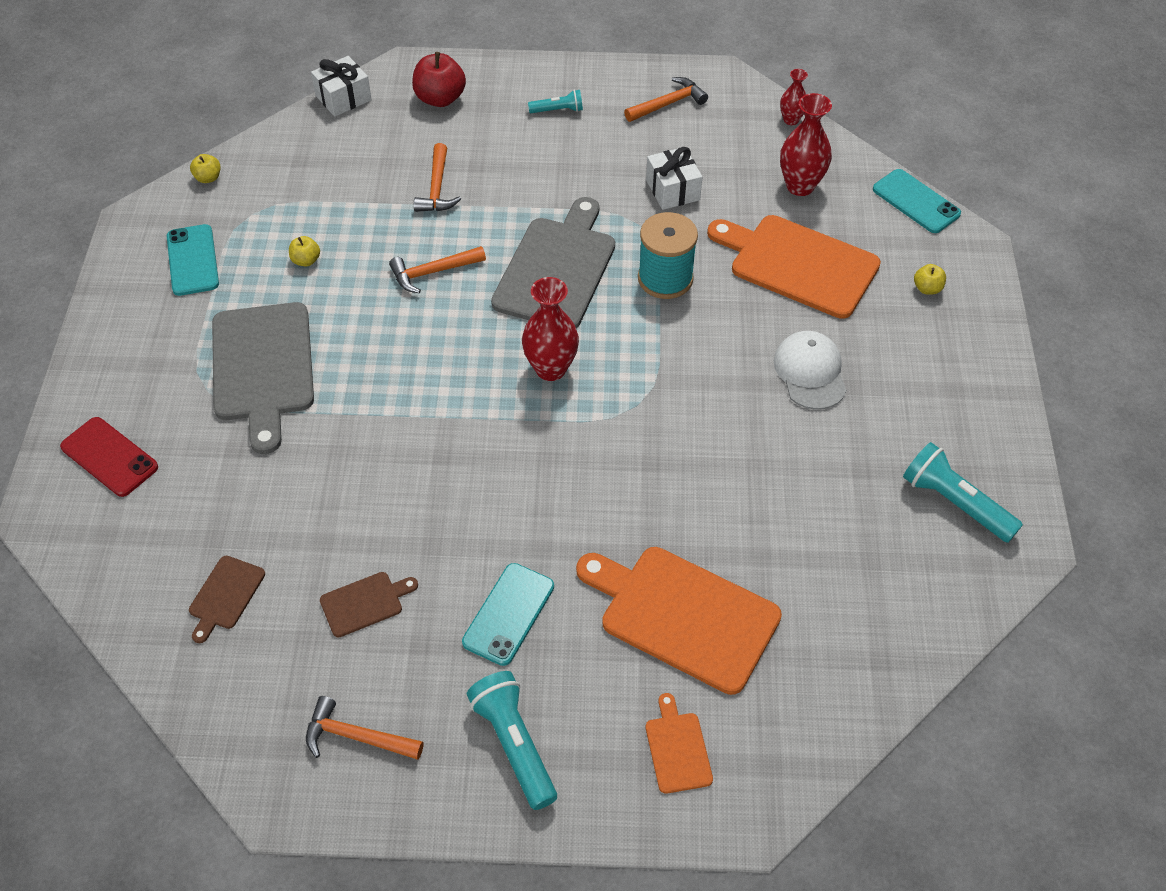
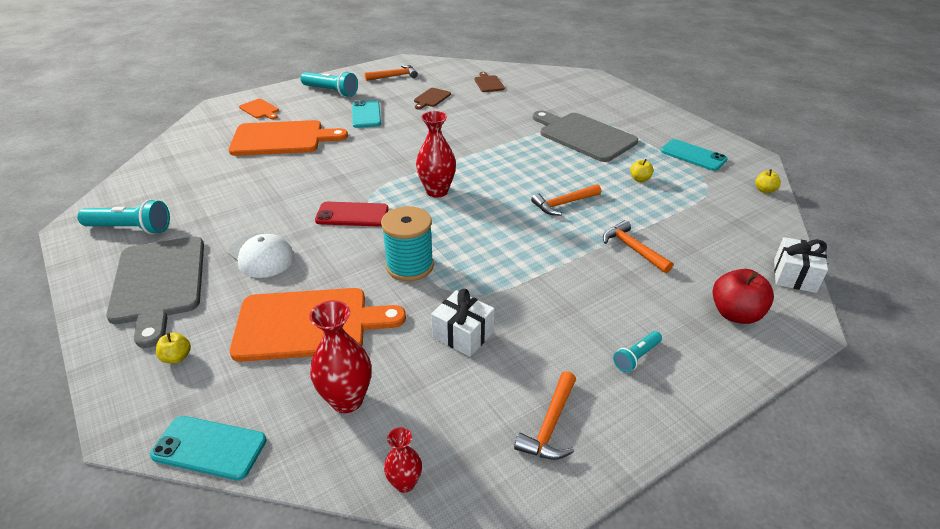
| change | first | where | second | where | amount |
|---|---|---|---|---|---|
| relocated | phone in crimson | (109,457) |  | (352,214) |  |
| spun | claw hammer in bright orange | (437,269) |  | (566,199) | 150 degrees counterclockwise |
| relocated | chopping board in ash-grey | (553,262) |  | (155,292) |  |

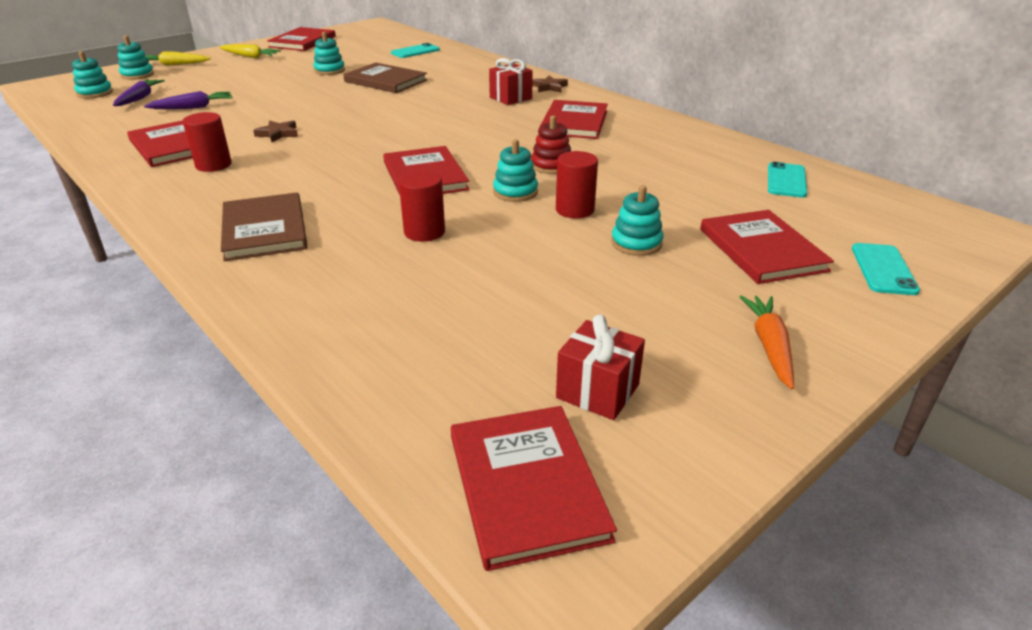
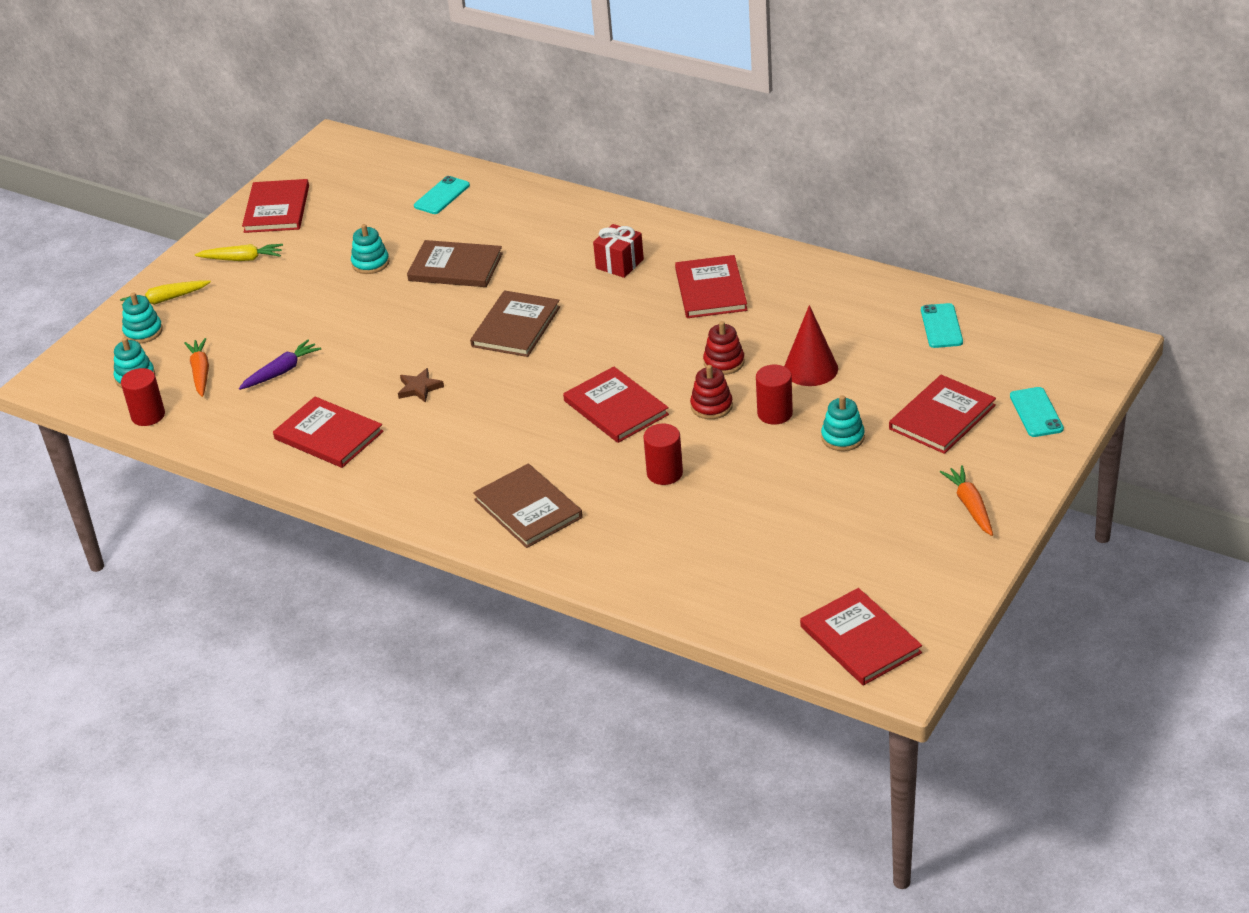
| change | first | where | second | where | amount |
|---|---|---|---|---|---|
| colour | root vegetable in royal purple | (139,92) | root vegetable in bright orange | (196,367) |  |
| relocated | cylinder in crimson | (207,142) |  | (143,397) |  |
| colour | stacking rings in teal | (515,170) | stacking rings in crimson | (711,392) |  |
| missing | star shape in russet | (550,83) |  |  |  |
| missing | wrapped gift in crimson | (600,367) |  |  |  |
| spun | hardback in crimson | (767,247) |  | (942,414) | 75 degrees clockwise |
| appeared |  |  | hardback in russet | (515,324) |  |
| appeared |  |  | cone shape in crimson | (811,345) |  |

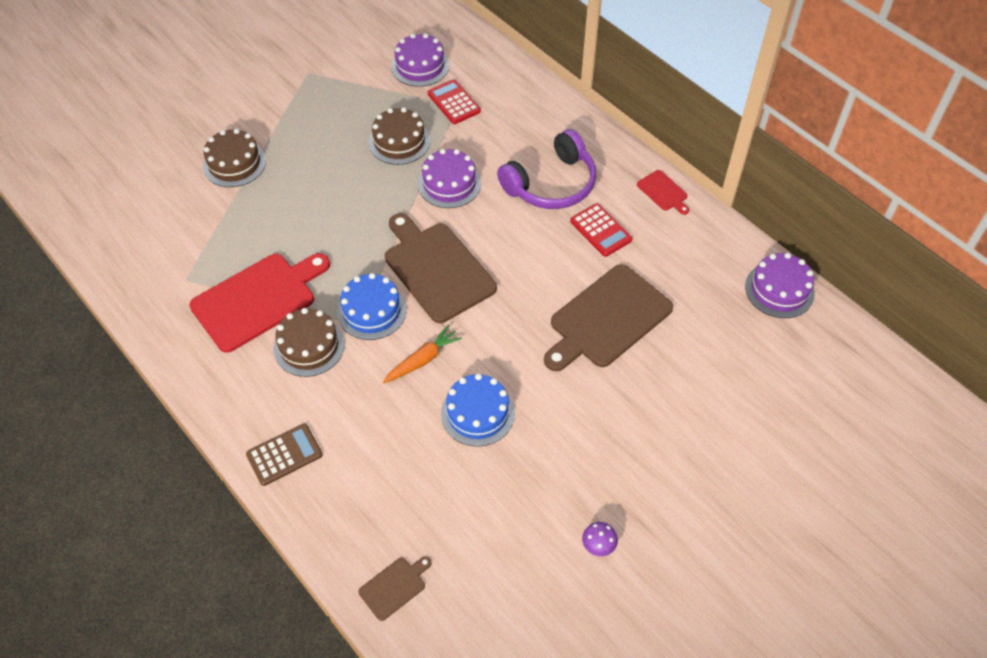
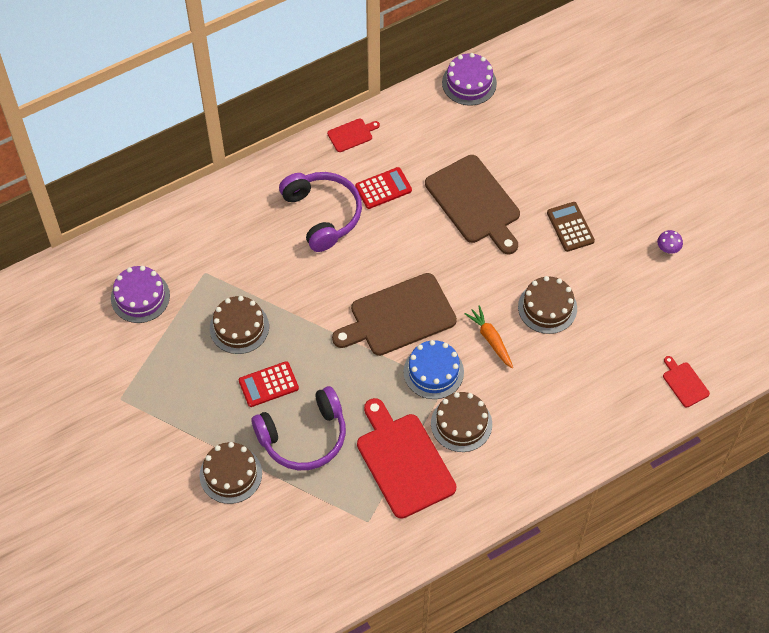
| change | first | where | second | where | amount |
|---|---|---|---|---|---|
| relocated | calculator in russet | (284,455) |  | (571,227) |  |
| colour | chopping board in russet | (395,588) | chopping board in crimson | (686,381) |  |
| missing | layer cake in royal purple | (449,178) |  |  |  |
| relocated | calculator in crimson | (454,101) |  | (269,384) |  |
| colour | layer cake in royal blue | (478,410) | layer cake in russet | (547,305) |  |
| appeared |  |  | headphones in royal purple | (298,428) |  |

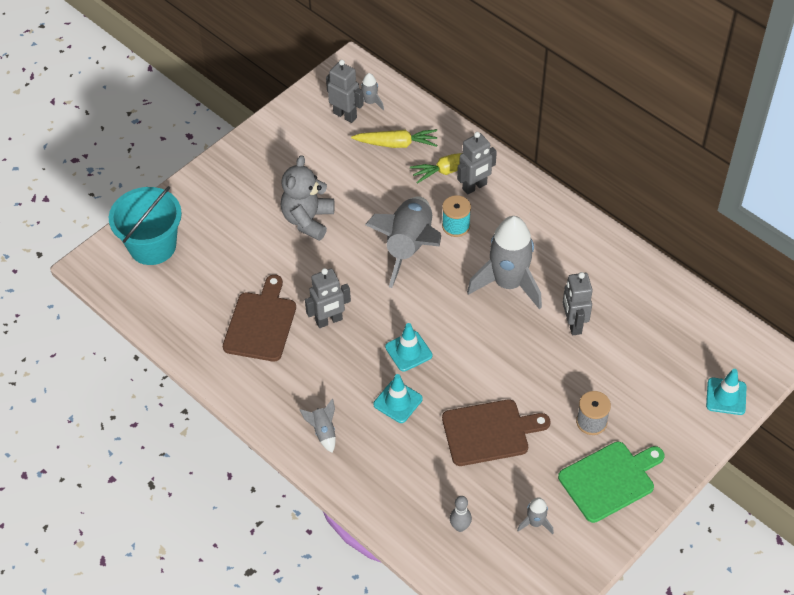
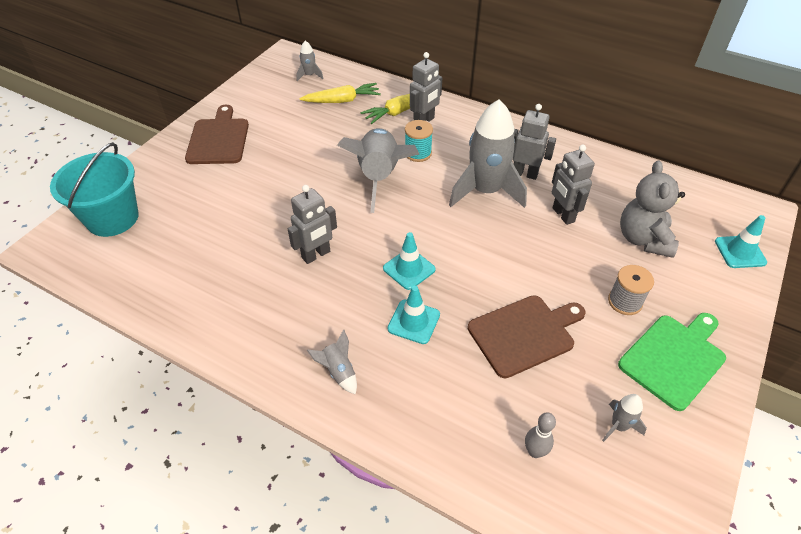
| change | first | where | second | where | amount |
|---|---|---|---|---|---|
| relocated | chopping board in russet | (259,318) |  | (217,134) |  |
| relocated | teddy in ash-grey | (308,198) |  | (652,209) |  |
| relocated | robot figure in ash-grey | (345,91) |  | (534,142) |  |

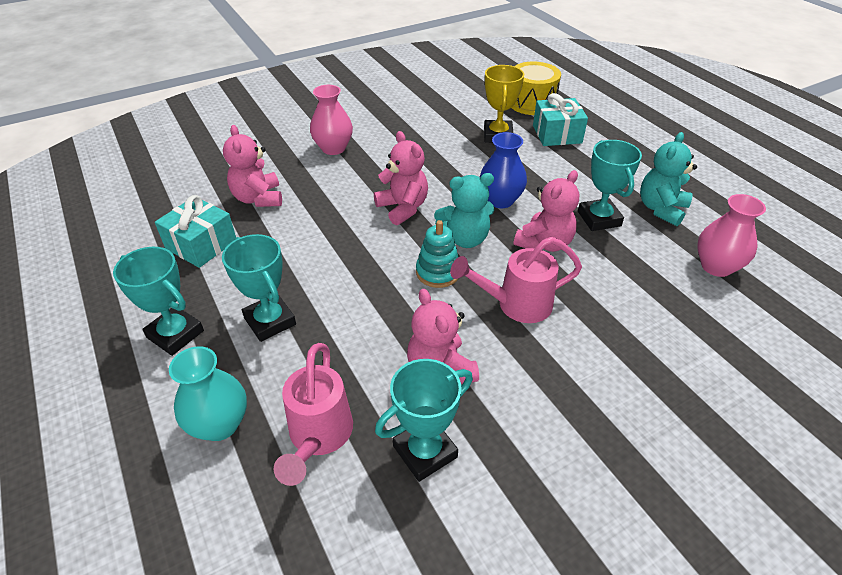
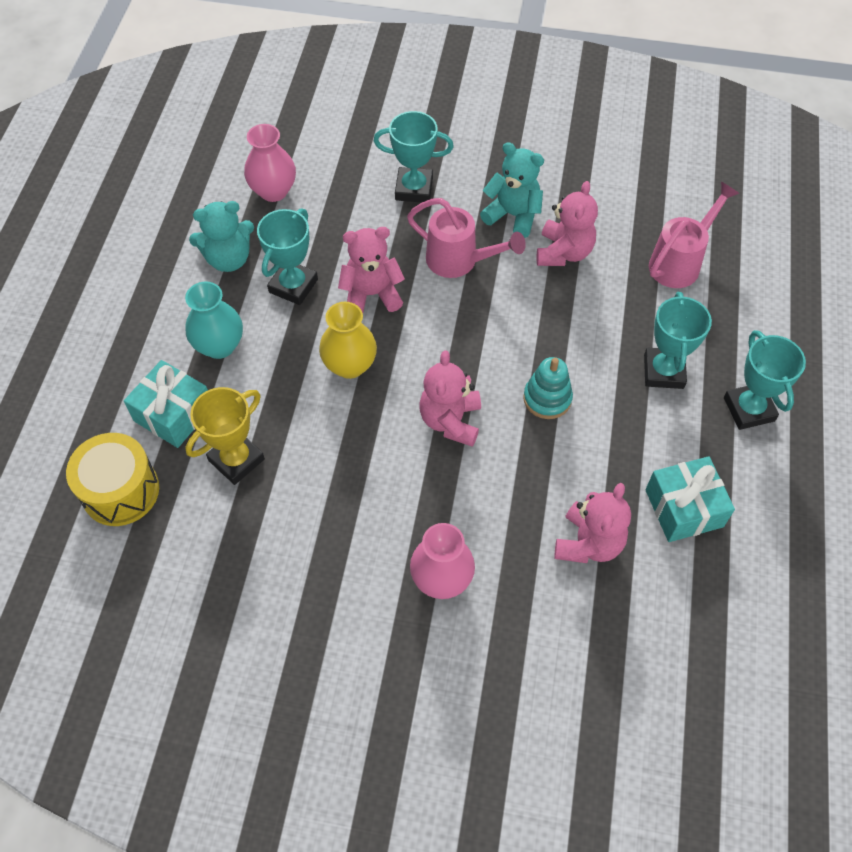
| change | first | where | second | where | amount |
|---|---|---|---|---|---|
| relocated | tall vase in teal | (208,393) |  | (214,320) |  |
| relocated | award cup in teal | (424,420) |  | (414,156) |  |
| relocated | stacking rings in teal | (437,254) |  | (548,388) |  |
| relocated | teddy in teal | (464,210) |  | (512,190) |  |
| colour | tall vase in royal blue | (503,170) | tall vase in bright yellow | (348,340) |  |

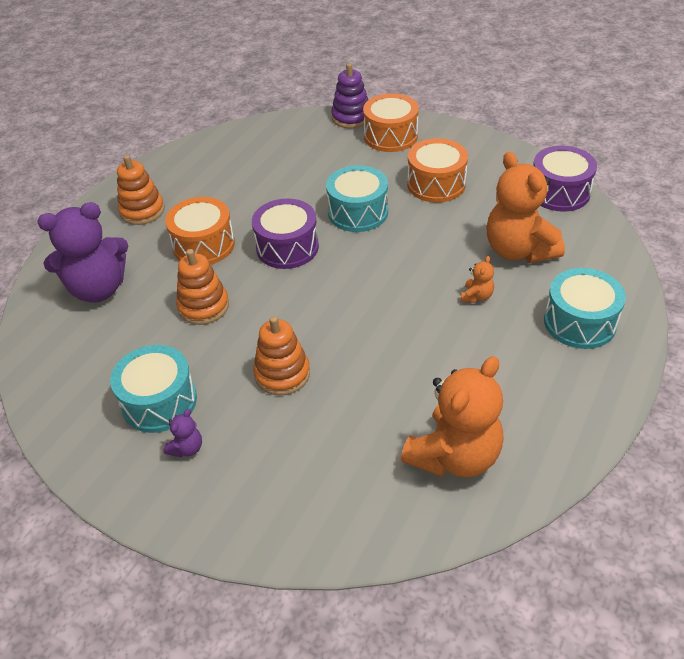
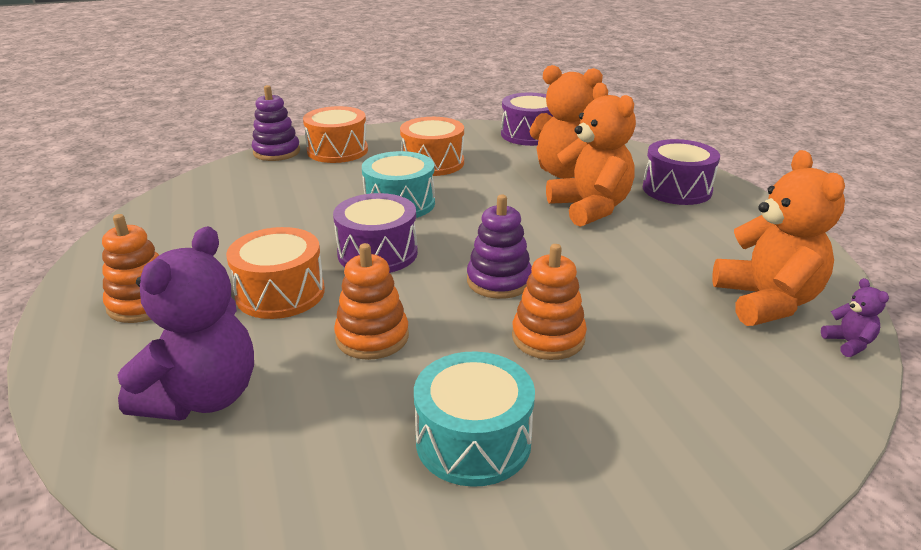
| change | first | where | second | where | amount |
|---|---|---|---|---|---|
| relocated | teddy in royal purple | (182,433) |  | (855,317) |  |
| size | teddy in bright orange | (477,279) |  | (591,155) | x2.39 |
| colour | drum in teal | (585,308) | drum in royal purple | (681,172) |  |
| appeared |  |  | stacking rings in royal purple | (499,247) |  |

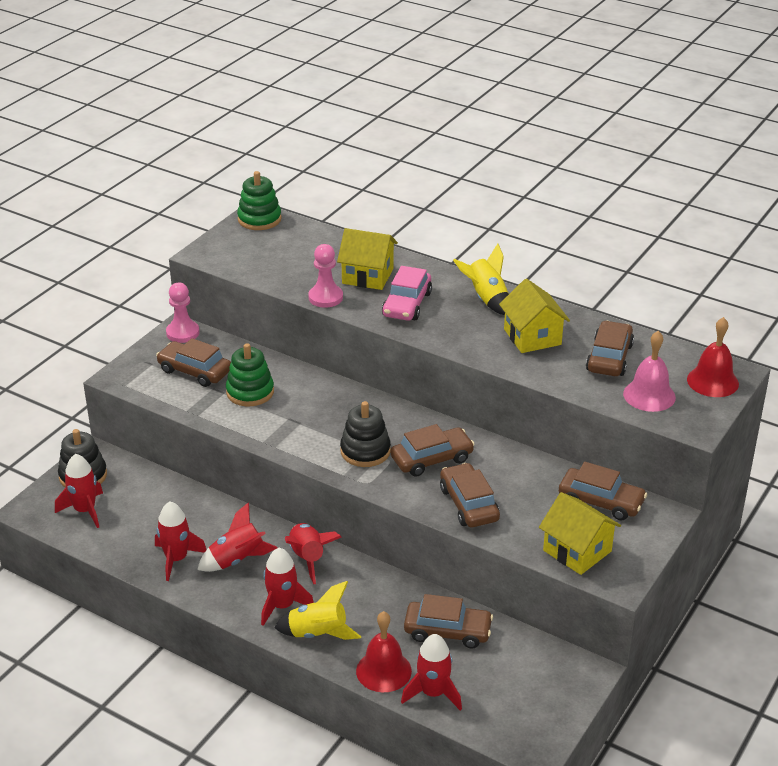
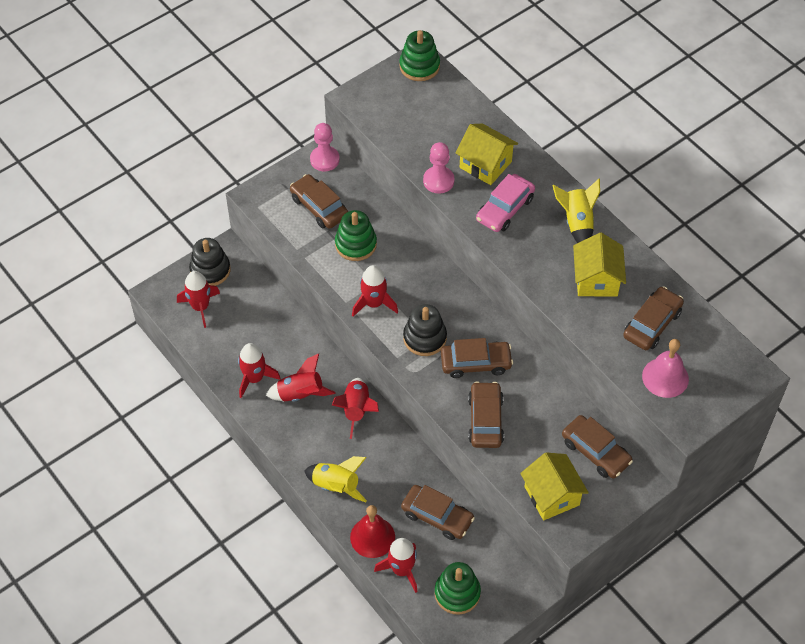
| change | first | where | second | where | amount |
|---|---|---|---|---|---|
| relocated | rocket in crimson | (287,587) |  | (375,291) |  |
| missing | school bell in crimson | (713,357) |  |  |  |
| appeared |  |  | stacking rings in emerald | (457,588) |  |

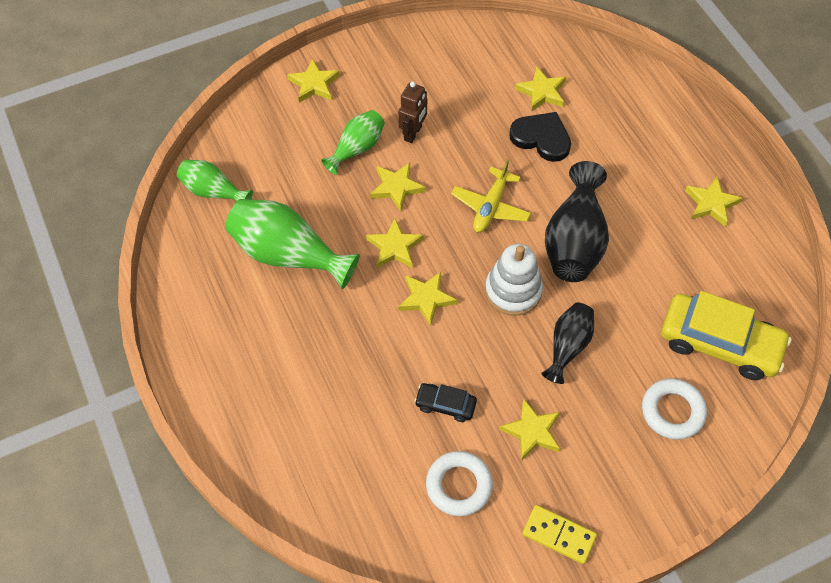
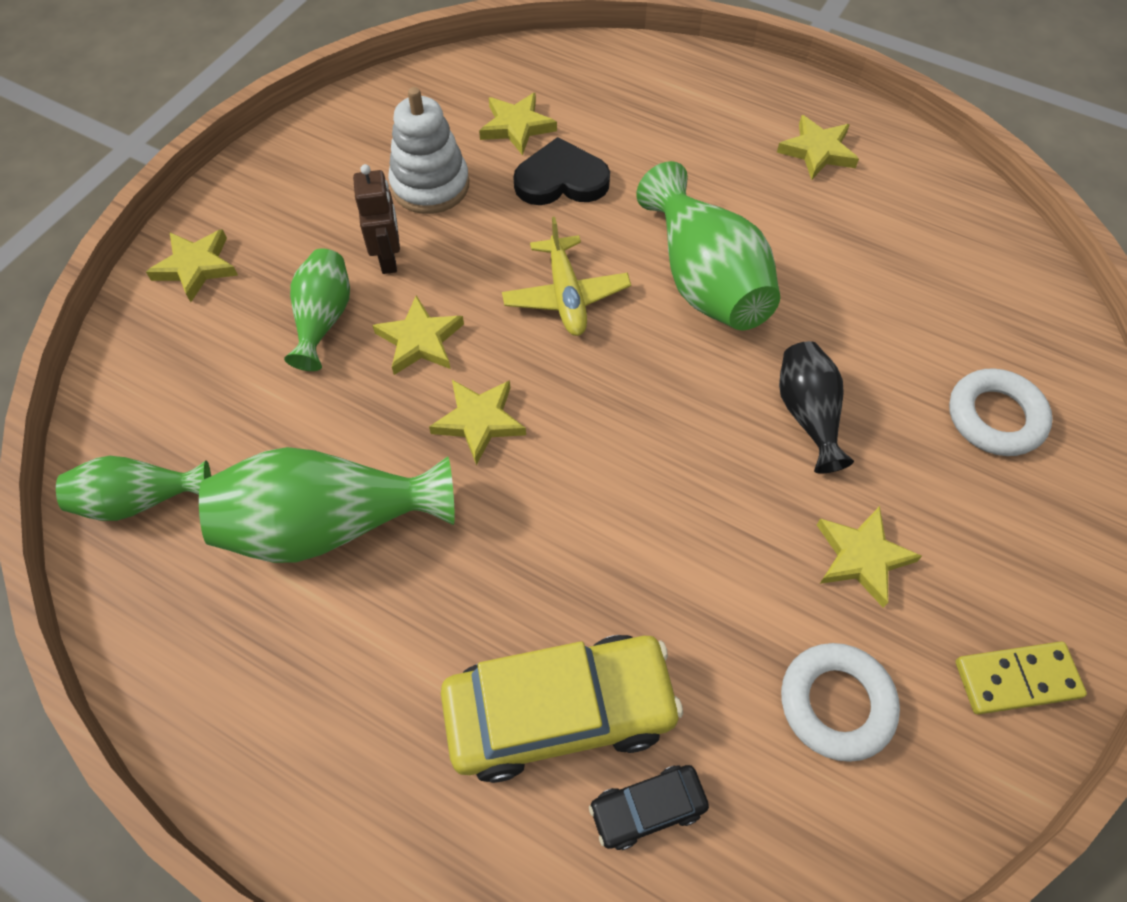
| change | first | where | second | where | amount |
|---|---|---|---|---|---|
| missing | star shape in bright yellow | (427,299) |  |  |  |
| relocated | automobile in ebony | (445,402) |  | (649,807) |  |
| relocated | stacking rings in snow-white | (514,280) |  | (428,150) |  |
| colour | tall vase in ebony | (577,221) | tall vase in emerald | (708,245) |  |
| relocated | automobile in bright yellow | (726,335) |  | (562,709) |  |

